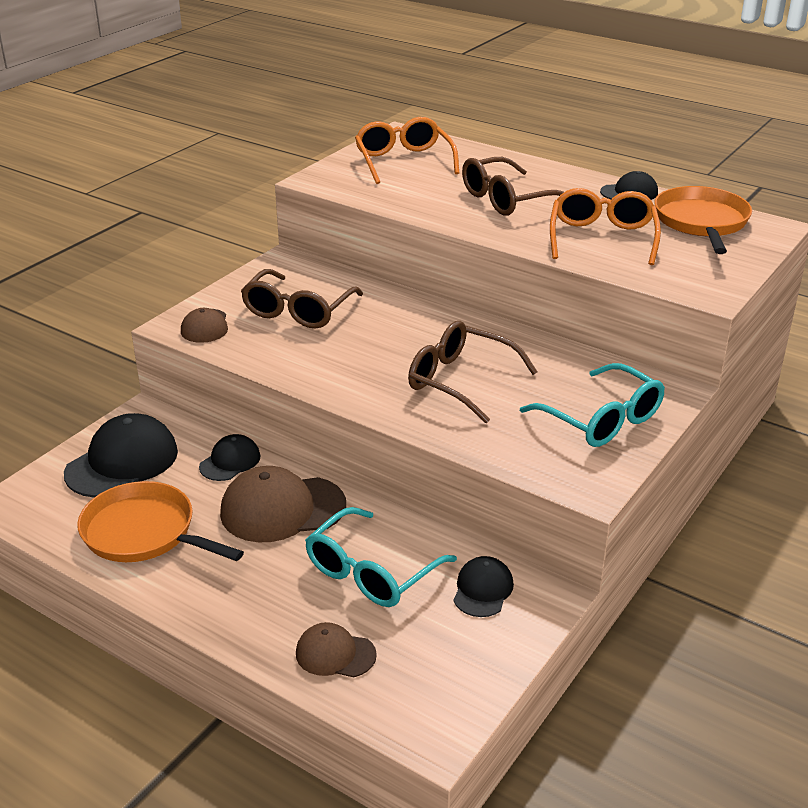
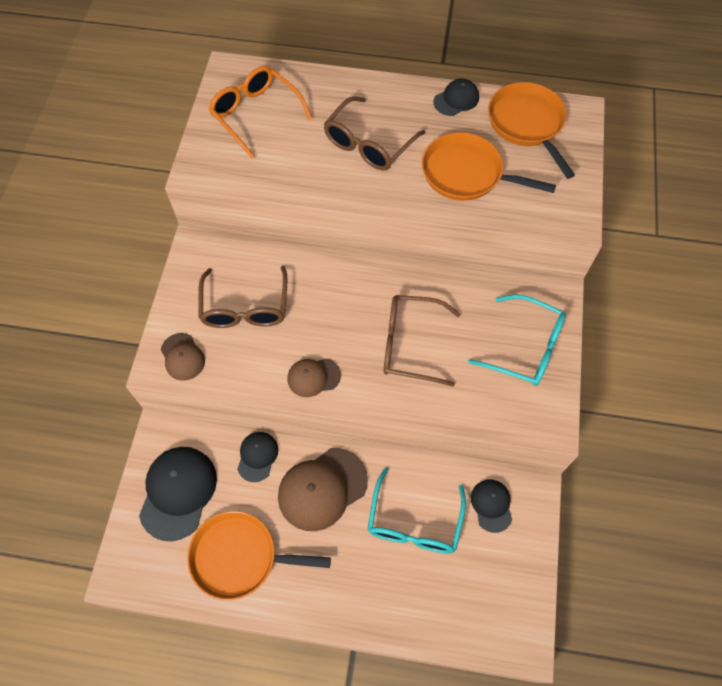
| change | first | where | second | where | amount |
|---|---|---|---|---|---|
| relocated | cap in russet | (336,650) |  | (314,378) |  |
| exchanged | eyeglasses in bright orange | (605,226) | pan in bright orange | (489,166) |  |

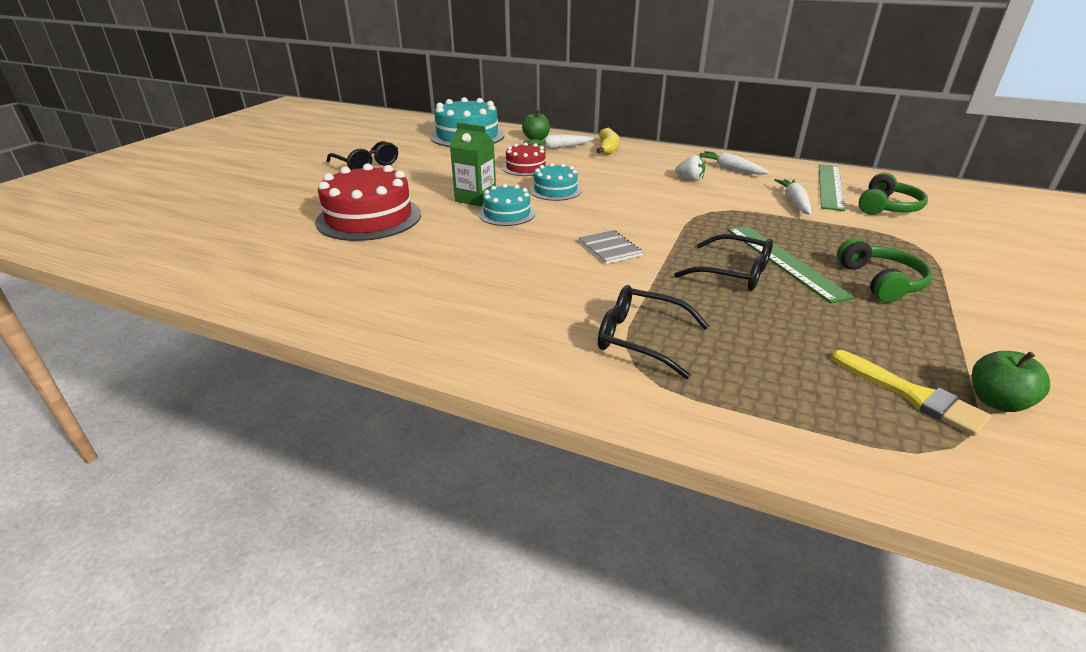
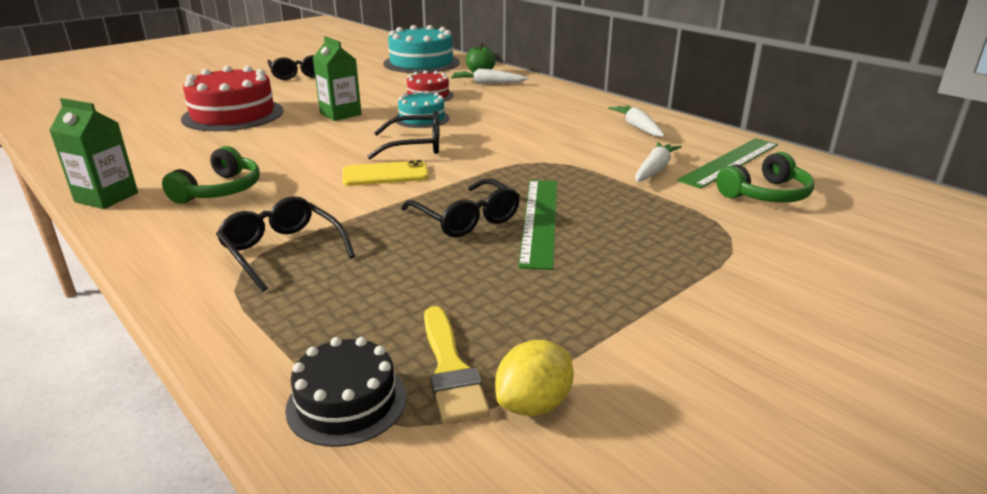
| change | first | where | second | where | amount |
|---|---|---|---|---|---|
| missing | layer cake in teal | (507,205) |  |  |  |
| exchanged | notebook in ash-grey | (611,247) | phone in bright yellow | (385,173) |  |
| missing | banana in bright yellow | (607,141) |  |  |  |
| missing | strawberry in snow-white | (690,168) |  |  |  |
| relocated | headphones in emerald | (884,270) |  | (211,175) |  |
| exchanged | apple in emerald | (1011,381) | lemon in bright yellow | (534,378) |  |
| appeared |  |  | milk carton in emerald | (93,153) |  |
| appeared |  |  | layer cake in ebony | (345,392) |  |
| appeared |  |  | eyeglasses in ebony | (403,135) |  |

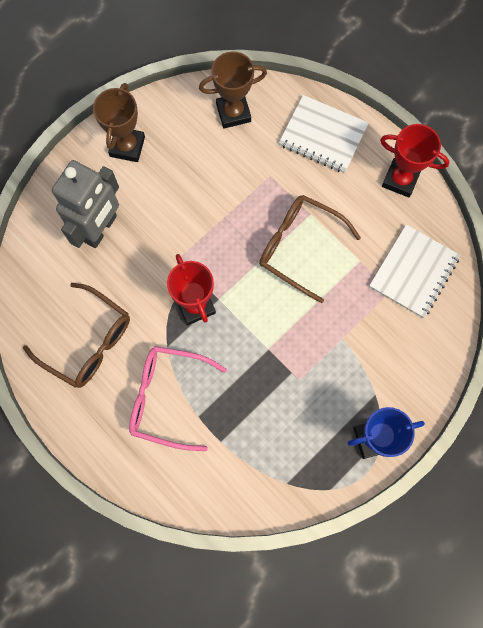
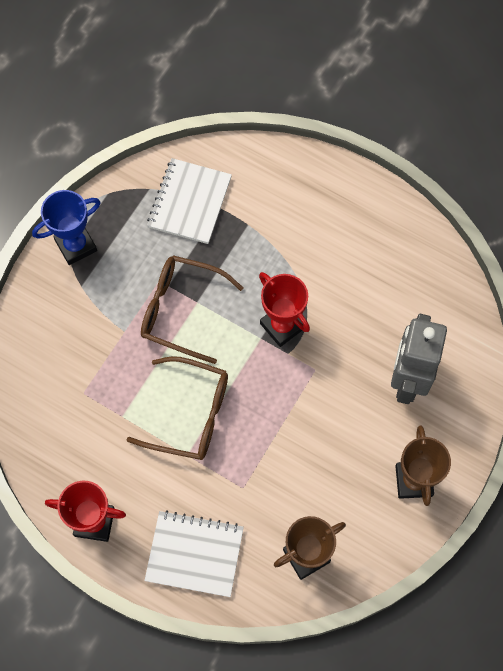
| change | first | where | second | where | amount |
|---|---|---|---|---|---|
| relocated | eyeglasses in russet | (76,335) |  | (192,309) |  |
| missing | eyeglasses in rosy | (178,398) |  |  |  |
| relocated | notebook in snow-white | (414,271) |  | (189,201) |  |

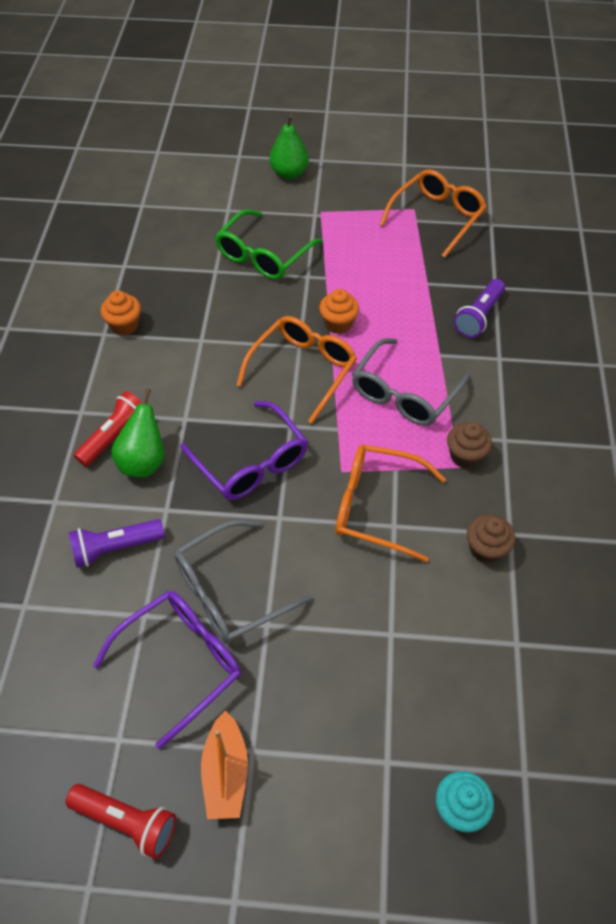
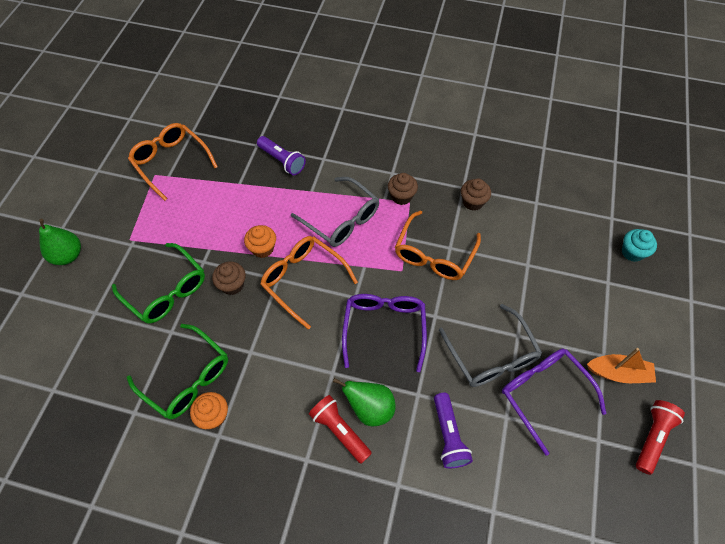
| change | first | where | second | where | amount |
|---|---|---|---|---|---|
| spun | eyeglasses in royal purple | (244,450) |  | (384,333) | 60 degrees counterclockwise |
| appeared |  |  | eyeglasses in emerald | (177,371) |  |
| appeared |  |  | cupcake in russet | (229,278) |  |

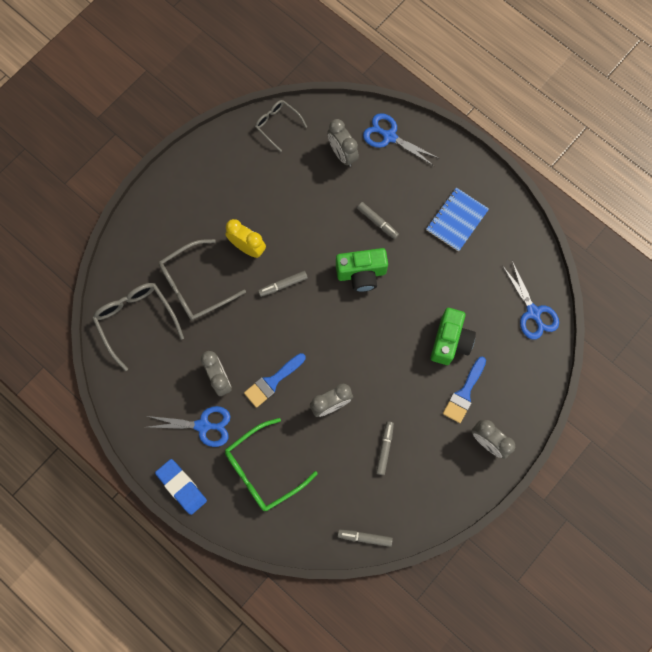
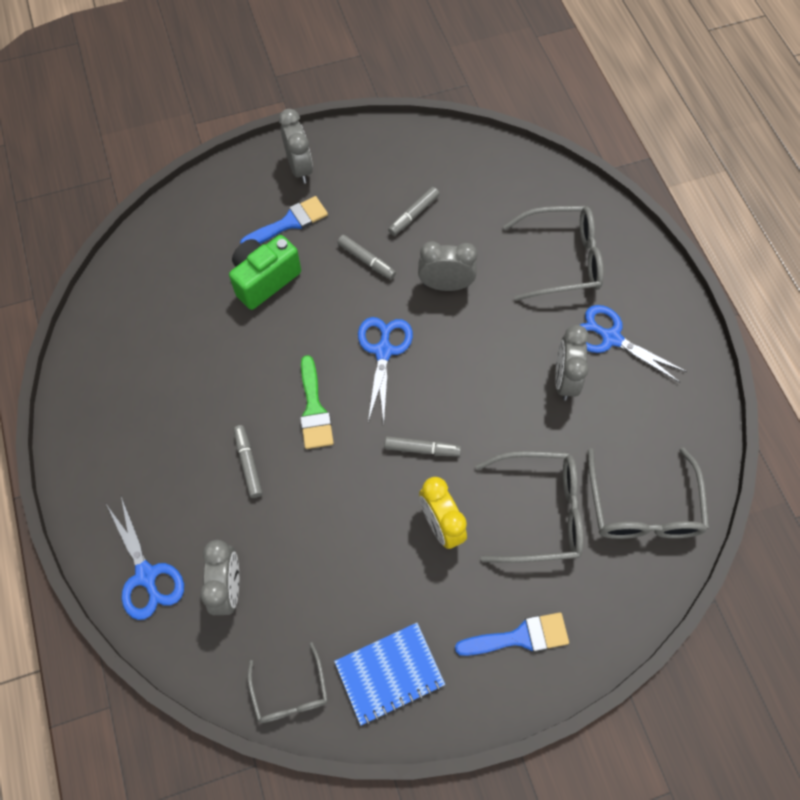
| change | first | where | second | where | amount |
|---|---|---|---|---|---|
| missing | eraser in royal blue | (181,487) |  |  |  |
| colour | eyeglasses in emerald | (271,464) | eyeglasses in ash-grey | (553,253) |  |
| relocated | paint brush in royal blue | (275,380) |  | (512,634) |  |
| exchanged | compact camera in emerald | (362,270) | paint brush in emerald | (317,402) |  |
| relocated | felt pen in ash-grey | (365,538) |  | (366,257) |  |
| relocated | notebook in royal blue | (457,219) |  | (389,674) |  |
| relocated | scissors in royal blue | (530,300) |  | (385,369) |  |

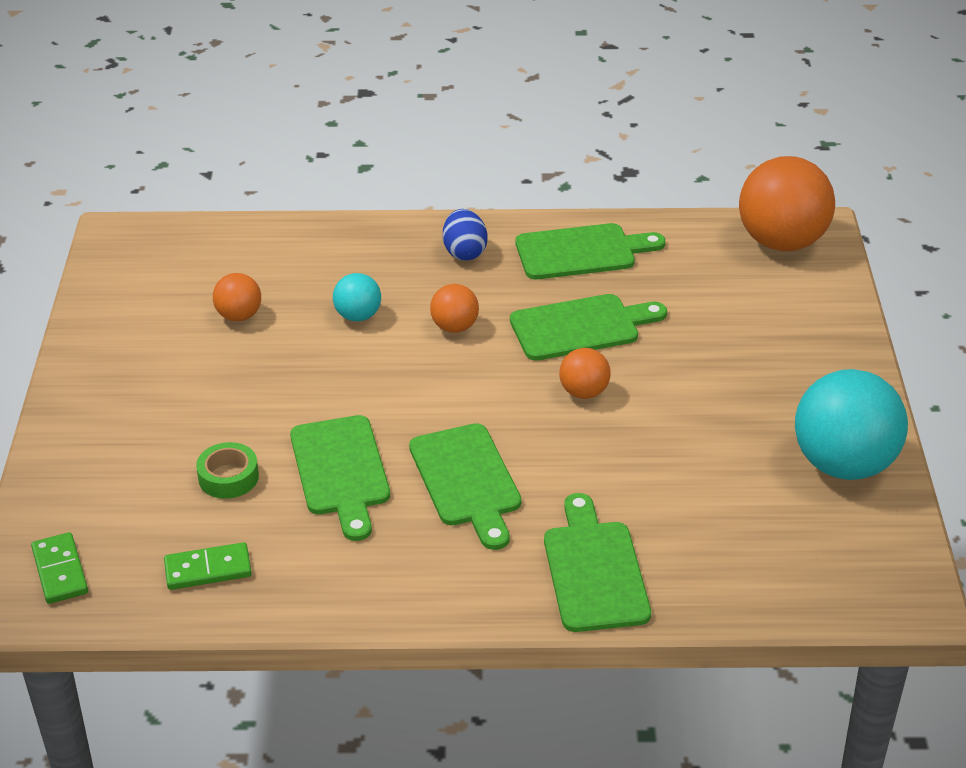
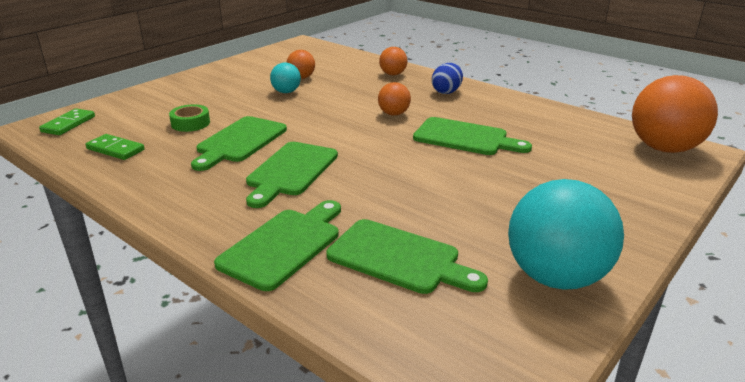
| change | first | where | second | where | amount |
|---|---|---|---|---|---|
| relocated | ball in teal | (357,297) |  | (285,78) |  |
| relocated | chopping board in emerald | (590,251) |  | (407,256) |  |
| relocated | ball in bright orange | (585,373) |  | (393,61) |  |

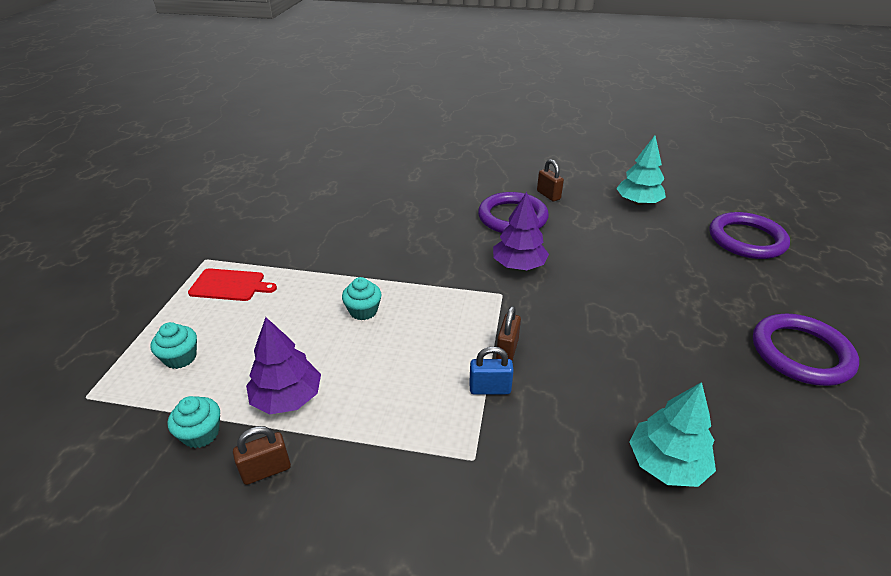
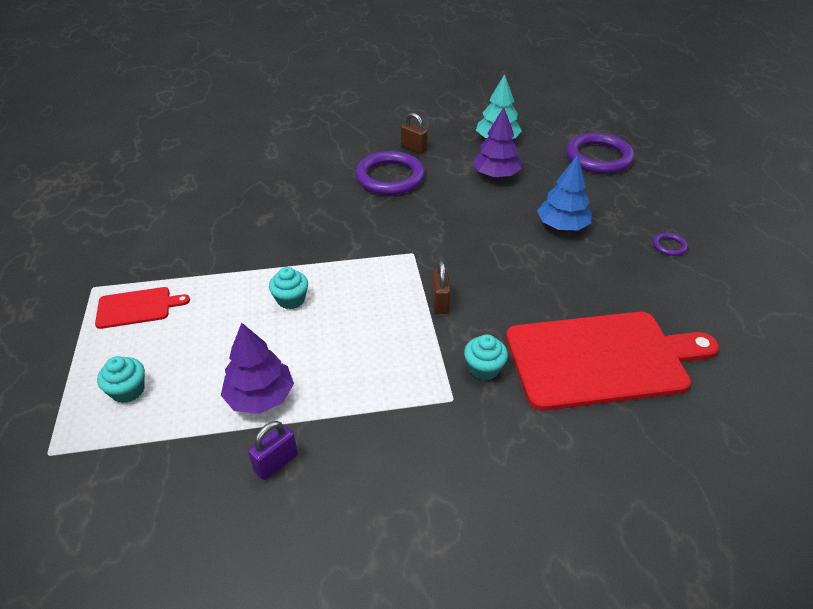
| change | first | where | second | where | amount |
|---|---|---|---|---|---|
| relocated | cupcake in teal | (194,422) |  | (486,357) |  |
| colour | padlock in russet | (262,455) | padlock in royal purple | (273,450) |  |
| missing | padlock in royal blue | (491,370) |  |  |  |
| relocated | toy tree in royal purple | (521,231) |  | (497,142) |  |
| exchanged | toy tree in teal | (673,434) | chopping board in crimson | (612,361) |  |
| size | hoop in royal purple | (806,350) |  | (670,244) | x0.43 |
| appeared |  |  | toy tree in royal blue | (564,192) |  |

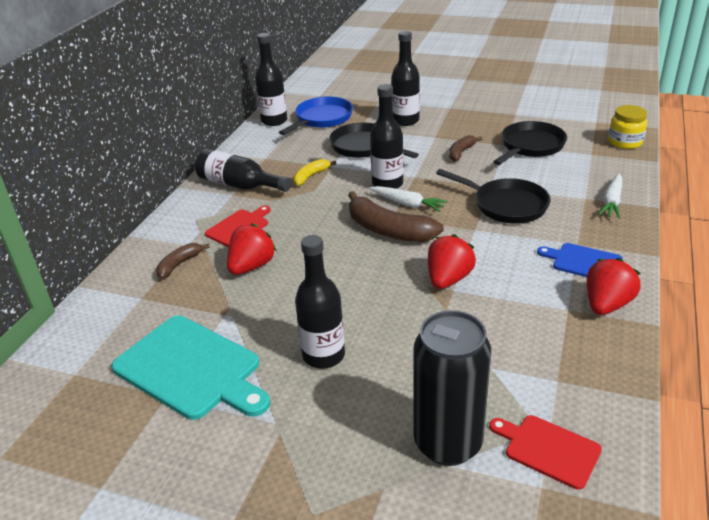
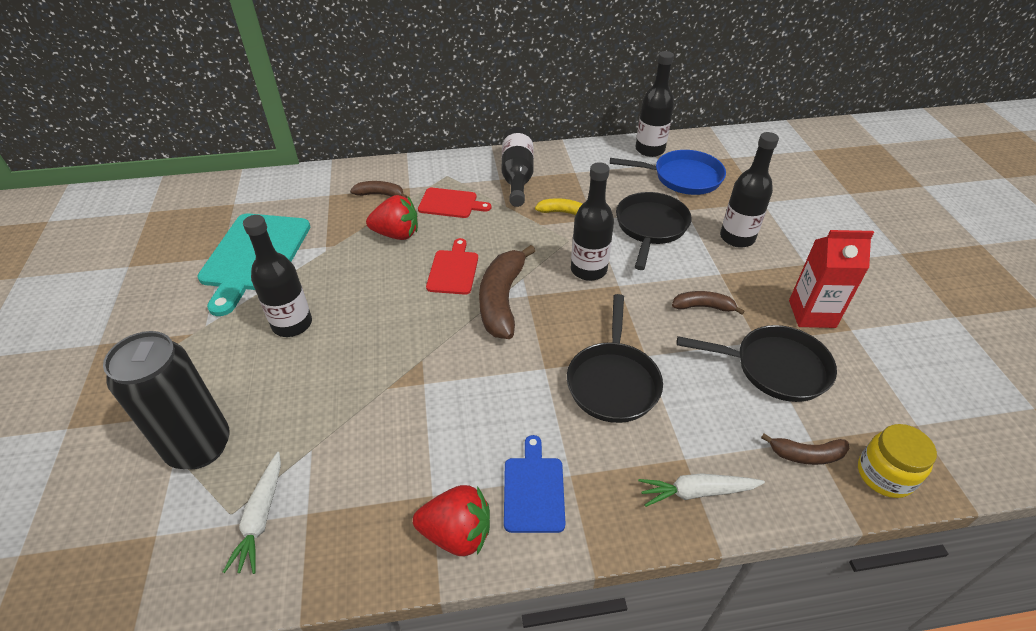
| change | first | where | second | where | amount |
|---|---|---|---|---|---|
| relocated | root vegetable in snow-white | (408,199) |  | (252,513) |  |
| missing | strawberry in crimson | (452,261) |  |  |  |
| relocated | chopping board in crimson | (545,452) |  | (452,266) |  |
| appeared |  |  | banana in russet | (805,449) |  |
| appeared |  |  | milk carton in crimson | (831,279) |  |

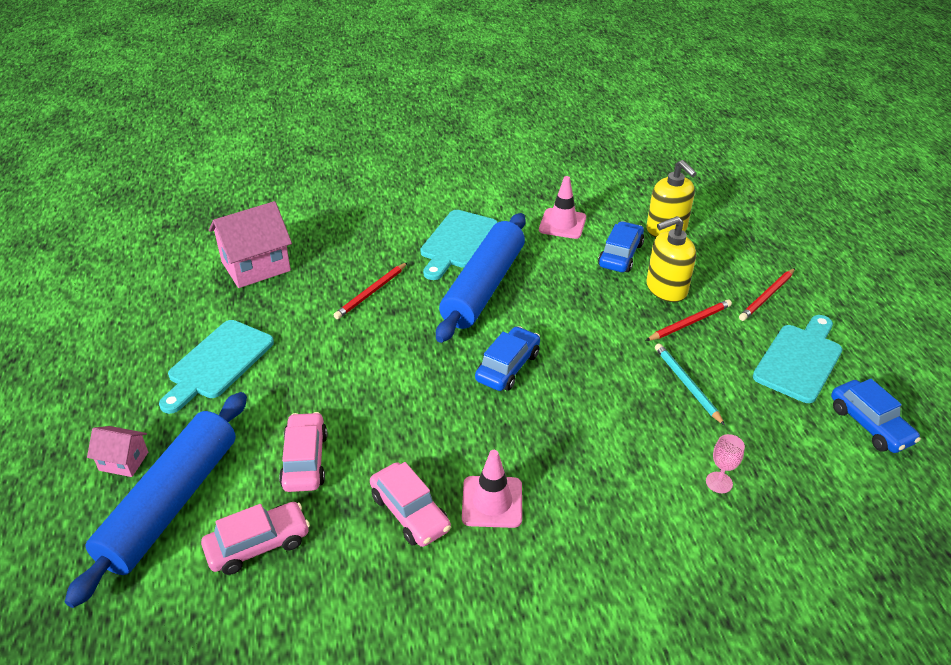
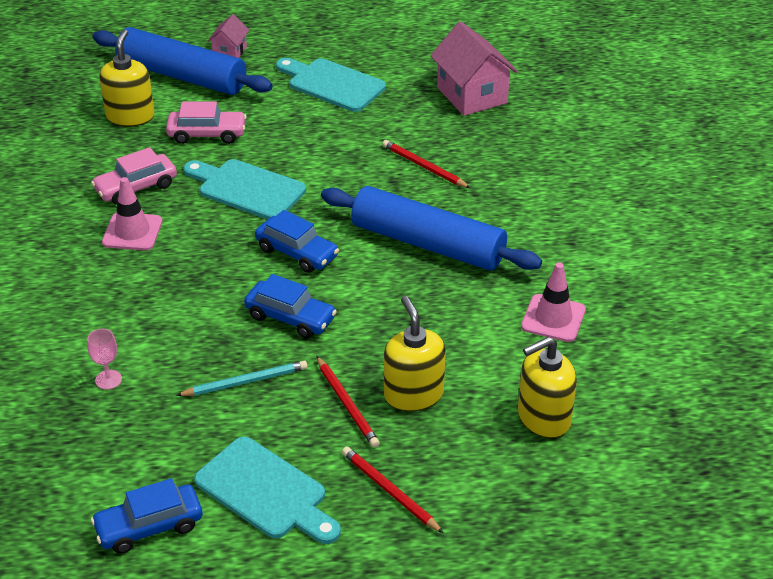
| change | first | where | second | where | amount |
|---|---|---|---|---|---|
| exchanged | automobile in rosy | (255,538) | pump bottle in bright yellow | (126,78) |  |
| relocated | chopping board in teal | (459,245) |  | (245,189) |  |
| relocated | automobile in royal blue | (621,246) |  | (290,306) |  |

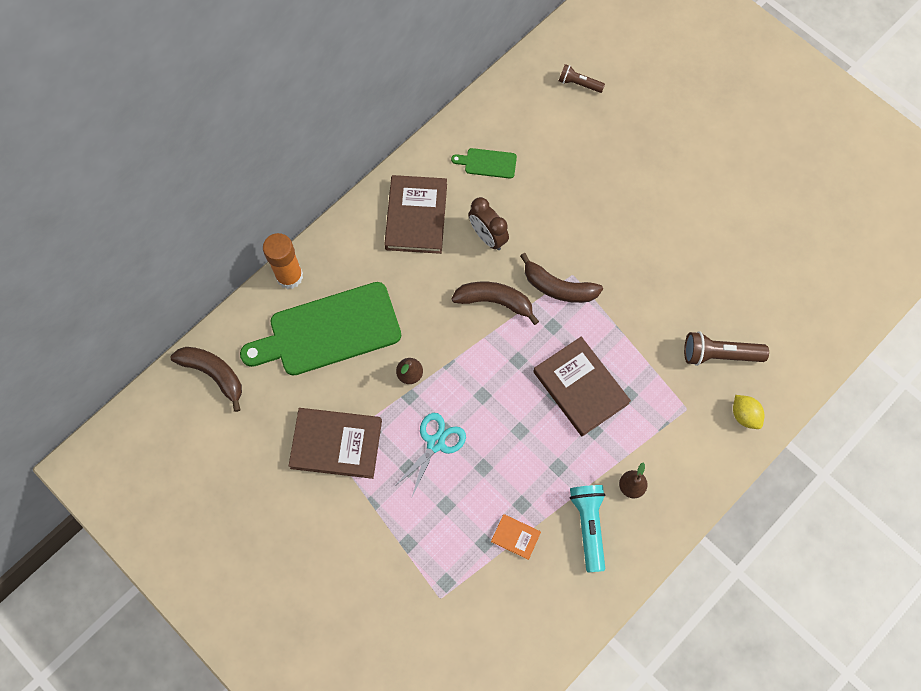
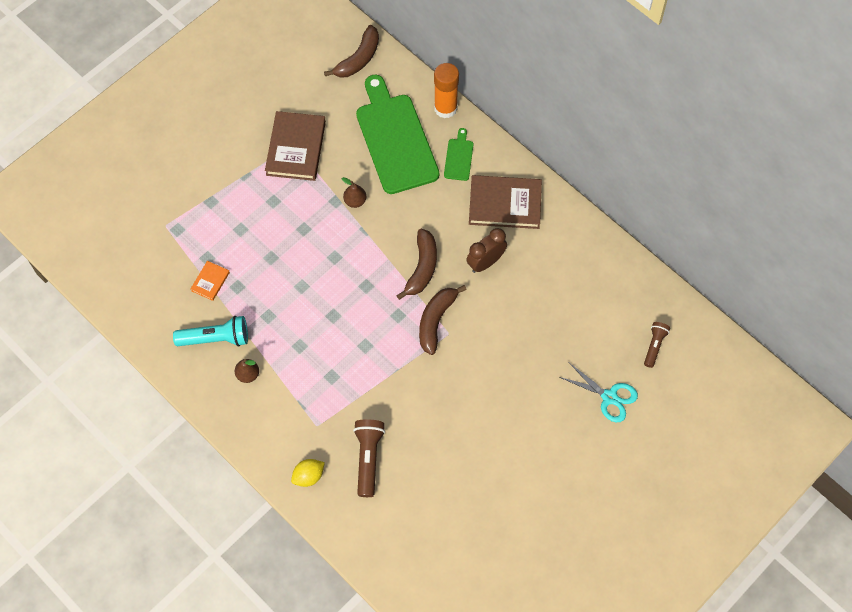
| change | first | where | second | where | amount |
|---|---|---|---|---|---|
| relocated | scissors in teal | (430,456) |  | (598,392) |  |
| relocated | chopping board in emerald | (484,163) |  | (459,154) |  |
| missing | hardback in russet | (582,386) |  |  |  |

